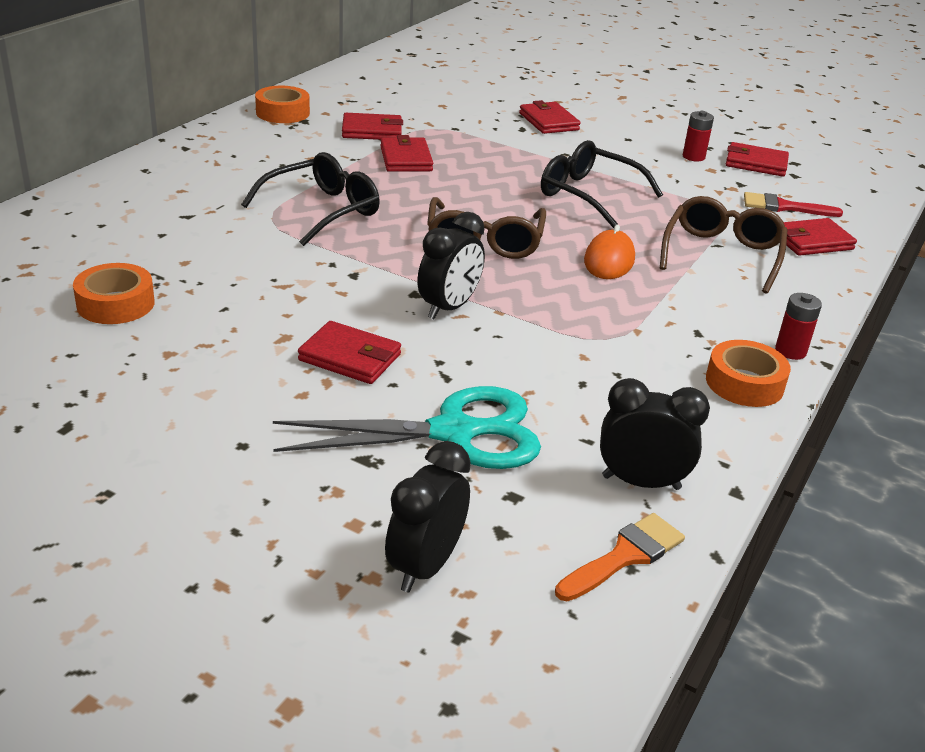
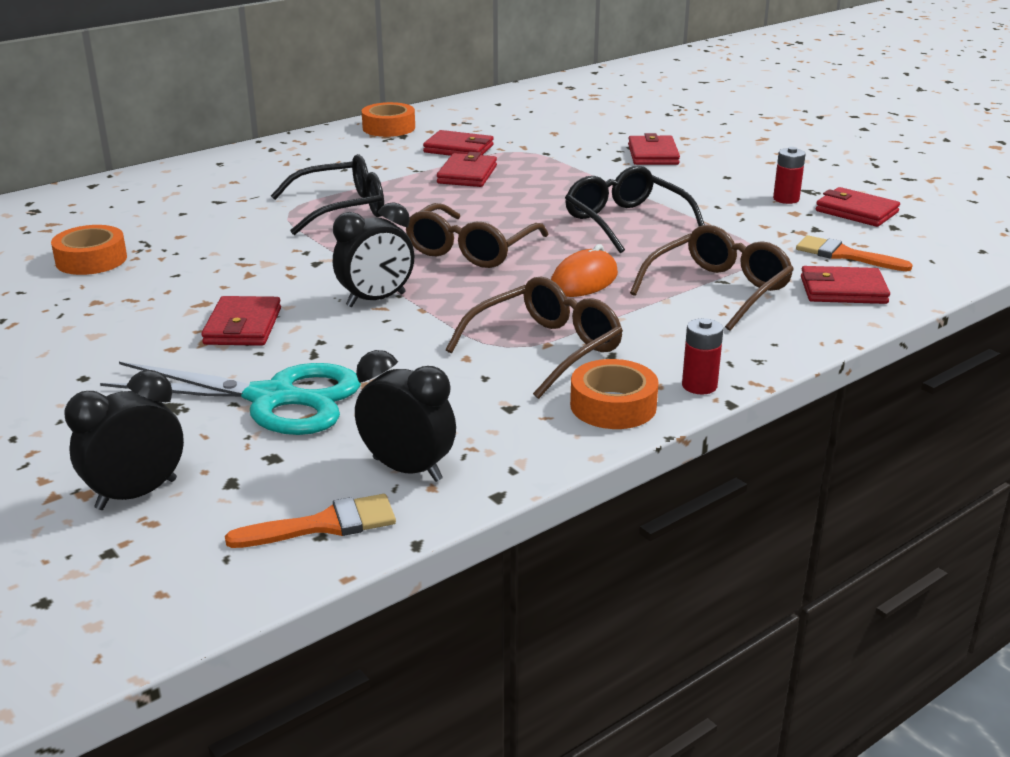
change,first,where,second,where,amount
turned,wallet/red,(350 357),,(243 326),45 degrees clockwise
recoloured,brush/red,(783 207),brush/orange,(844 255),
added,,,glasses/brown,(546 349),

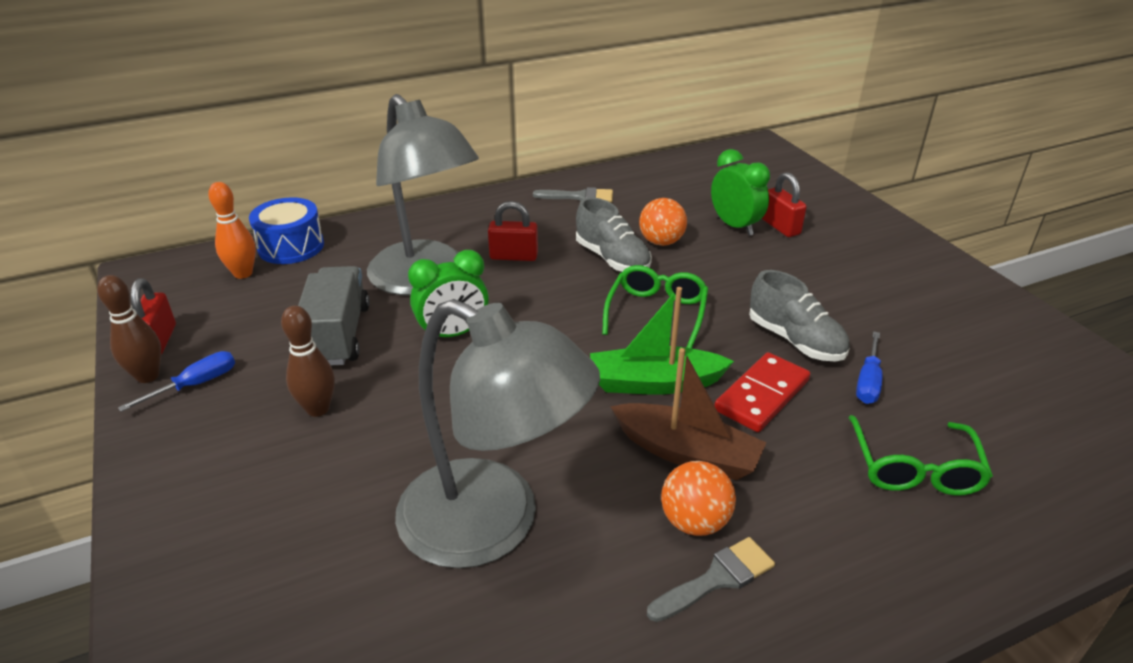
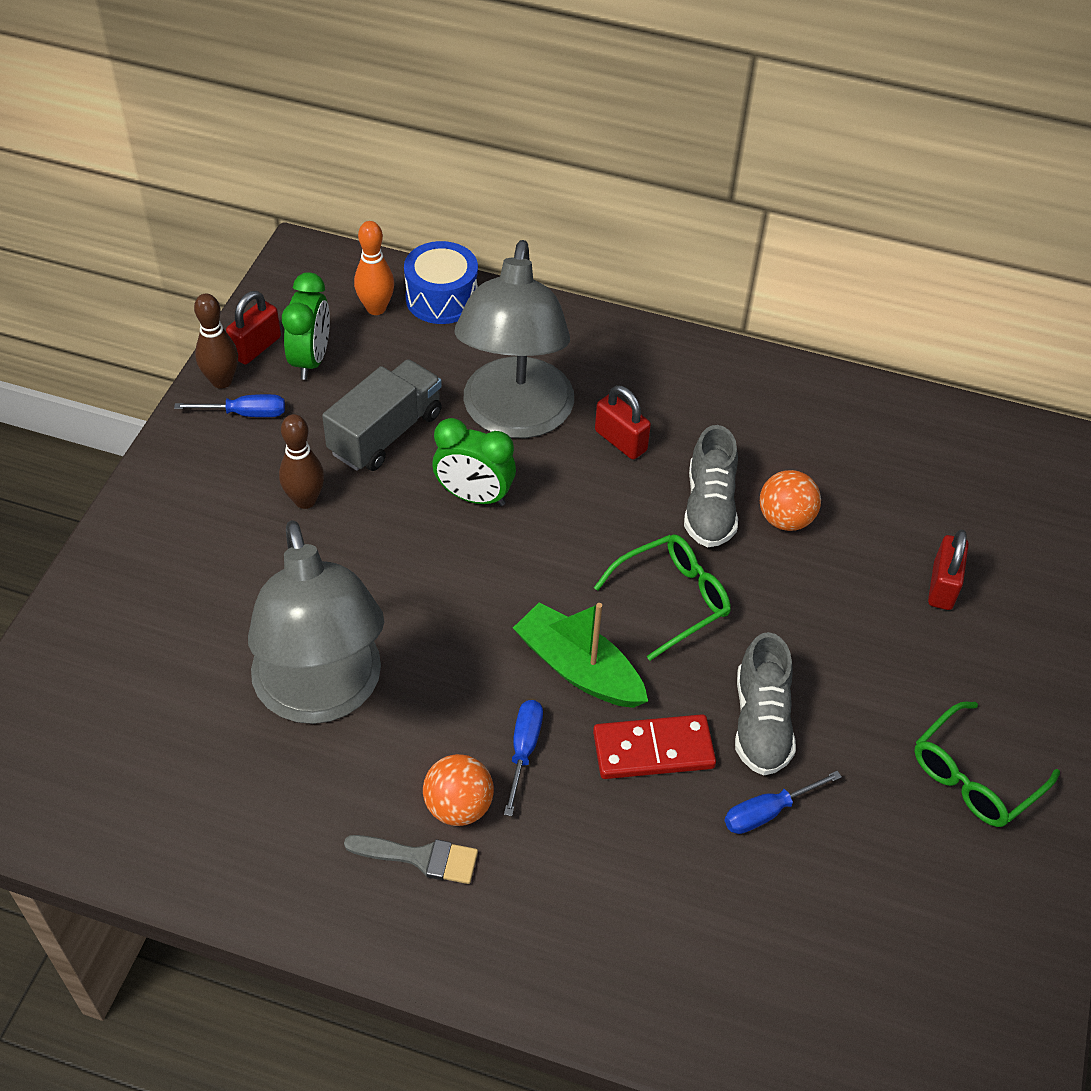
change,first,where,second,where,amount
removed,brush/grey,(579 197),,,
replaced,boat/brown,(687 453),screwdriver/blue,(523 750),
moved,clock/green,(735 226),,(311 360),
moved,glasses/green,(914 468),,(974 777),

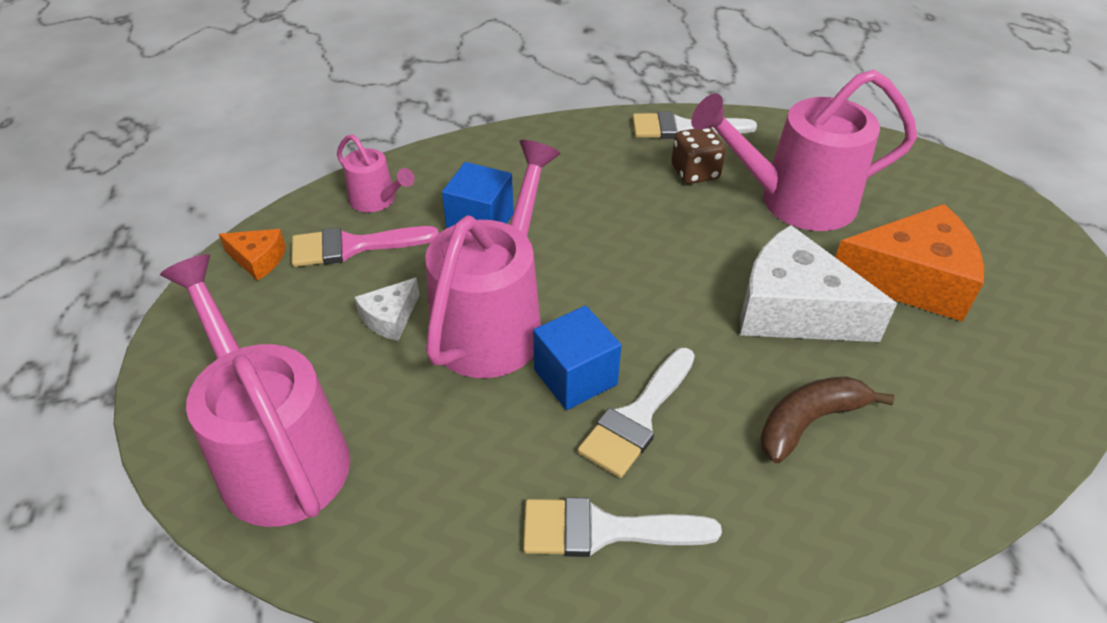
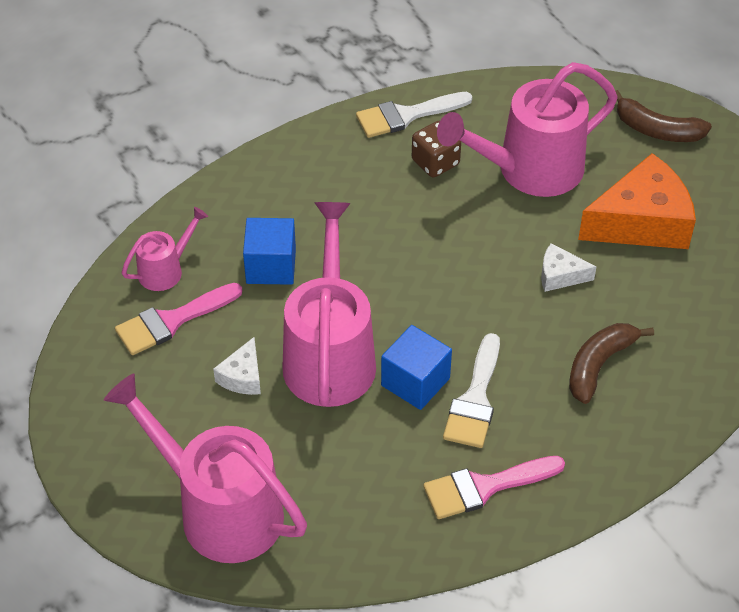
change,first,where,second,where,amount
removed,cheese/orange,(258 260),,,
turned,watering can/pink,(377 201),,(166 270),60 degrees counterclockwise
recoloured,brush/white,(604 530),brush/pink,(484 487),
resized,cheese/white,(793 310),,(560 275),x0.47
added,,,banana/brown,(657 130),

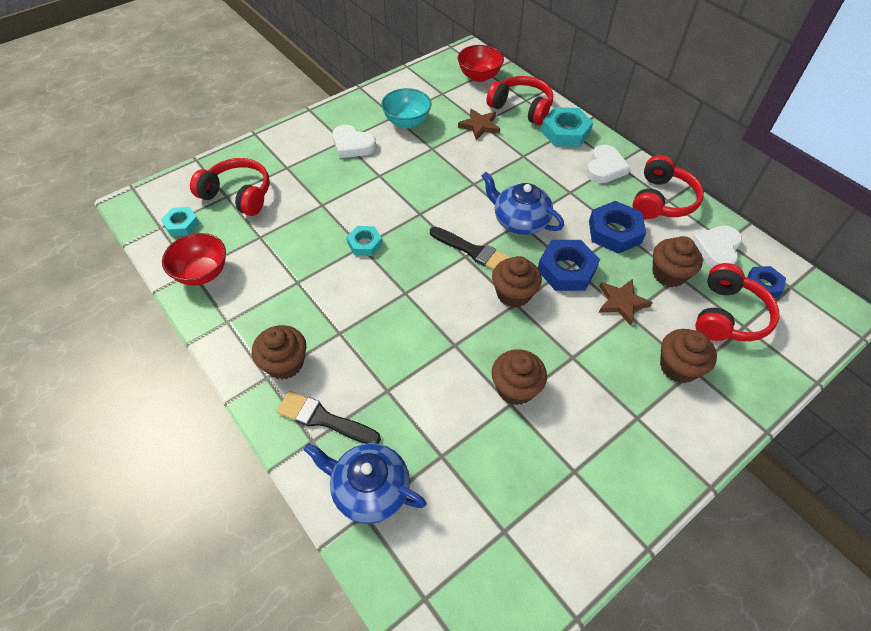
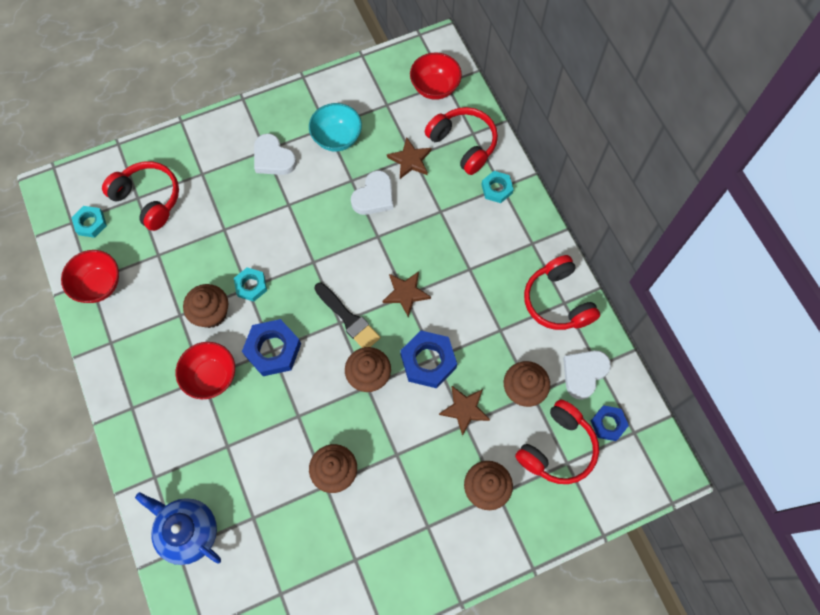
change,first,where,second,where,amount
moved,cupcake/brown,(285 363),,(211 313),
removed,brush/black,(324 419),,,
replaced,teapot/blue,(519 221),star/brown,(405 293),
resized,nut/turquoise,(565 132),,(496 189),x0.61
moved,heart/white,(605 168),,(374 196),
moved,nut/blue,(614 232),,(273 350),
turned,headphones/red,(661 200),,(557 301),120 degrees clockwise
added,,,bowl/red,(211 376),

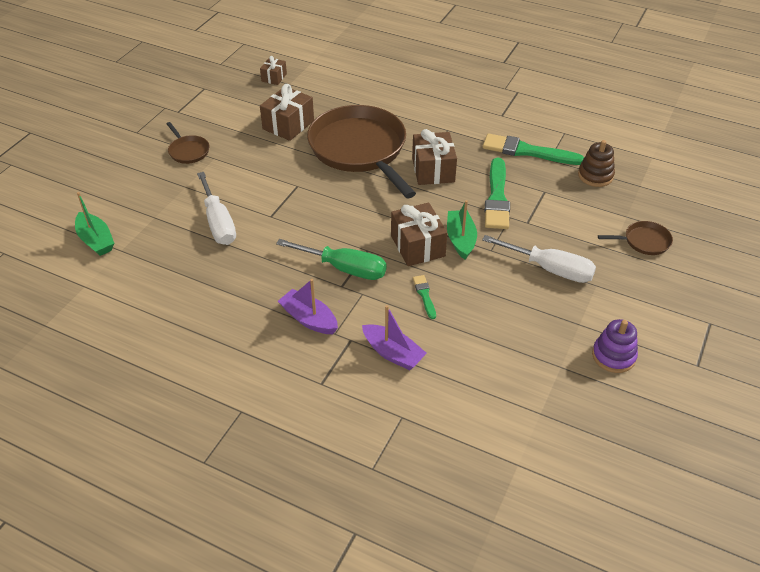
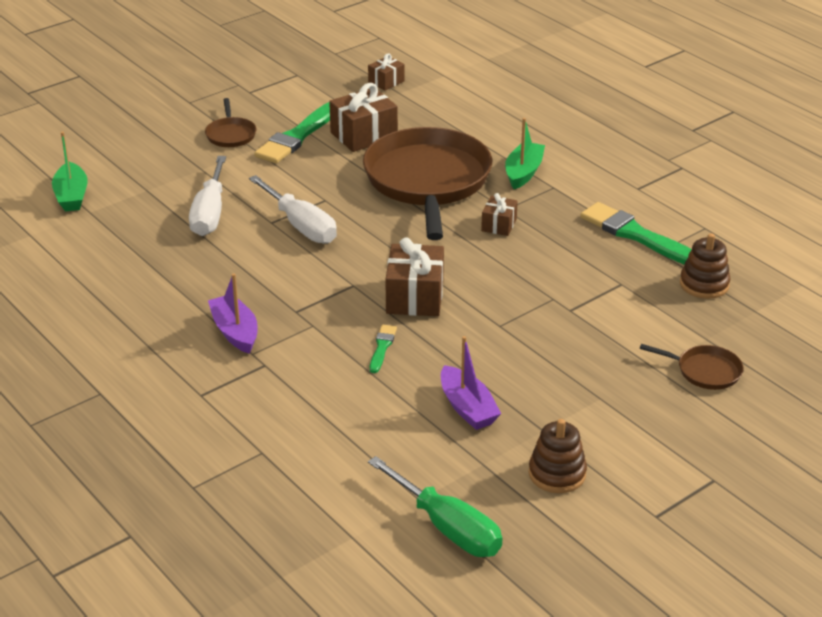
change,first,where,second,where,amount
moved,screwdriver/green,(344 268),,(447 528),
moved,boat/purple,(393 353),,(467 408),
resized,gift/brown,(433 170),,(499 225),x0.56
moved,boat/green,(460 239),,(523 172),
moved,screwdriver/white,(550 269),,(301 226),
moved,brush/green,(497 197),,(297 136),
recoloured,stacking toy/purple,(613 356),stacking toy/brown,(557 474),

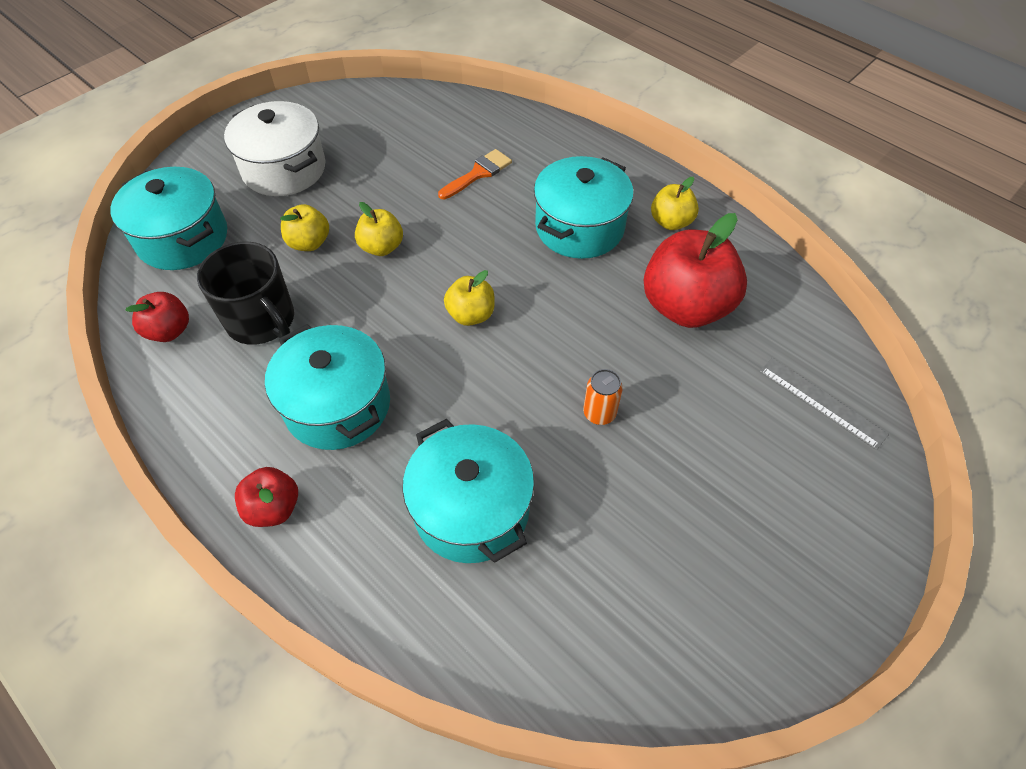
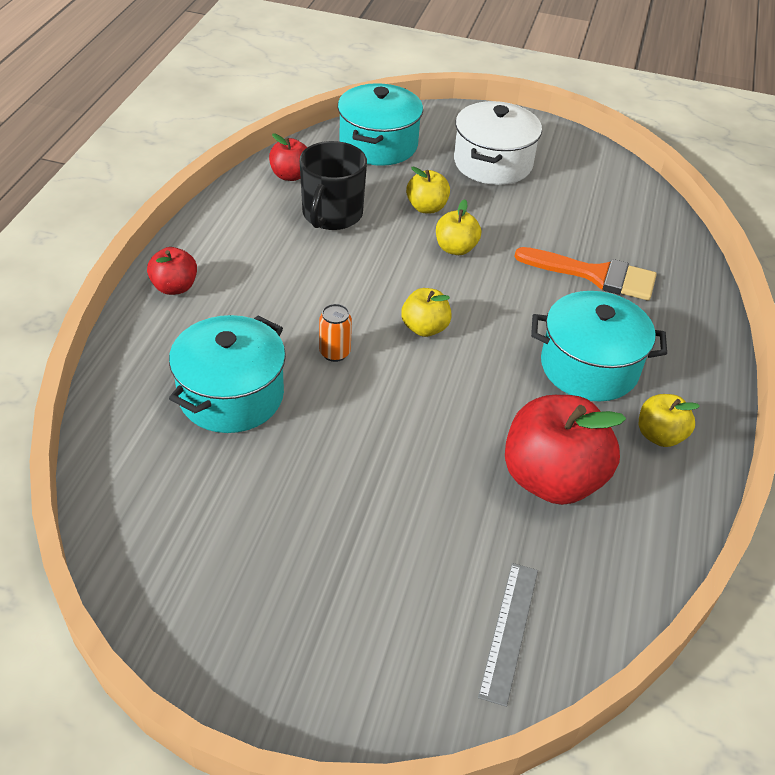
change,first,where,second,where,amount
removed,pot/turquoise,(337 405),,,
resized,brush/orange,(478 173),,(595 275),x1.52
moved,can/orange,(599 413),,(335 353),

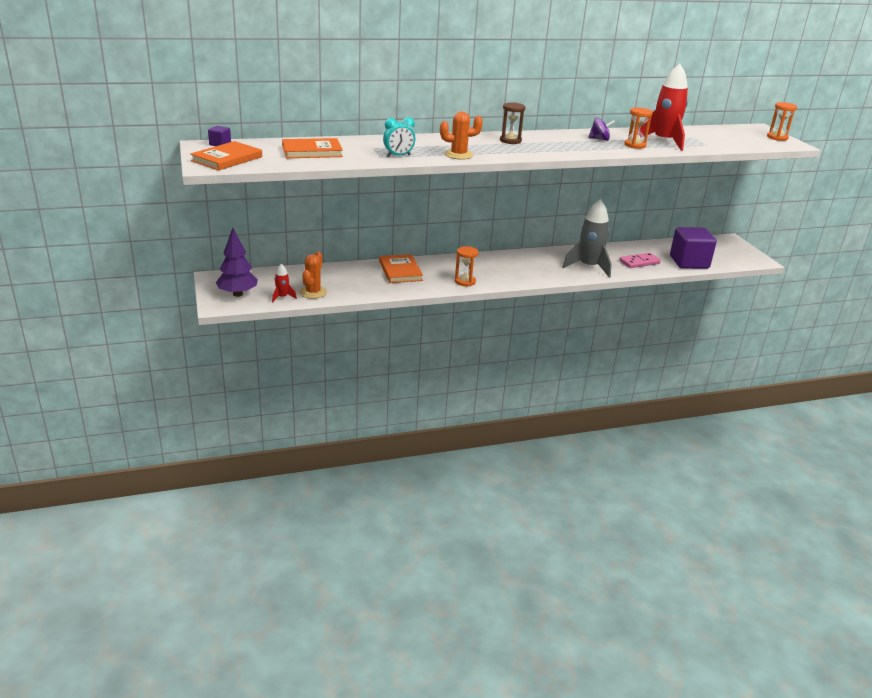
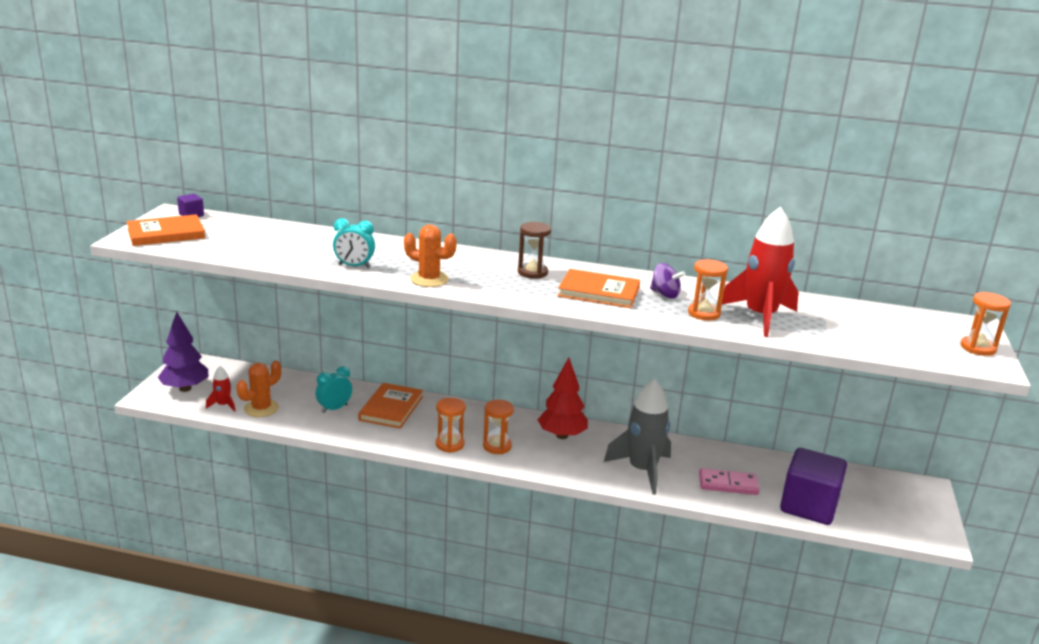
change,first,where,second,where,amount
moved,book/orange,(312 151),,(599 292),
added,,,clock/turquoise,(334 408),
added,,,hourglass/orange,(497 446),
added,,,tree/red,(562 435),

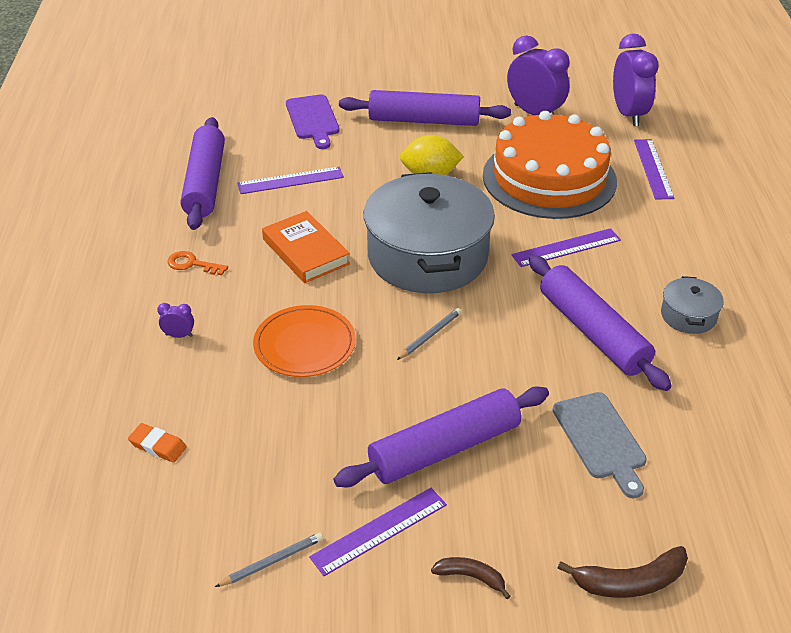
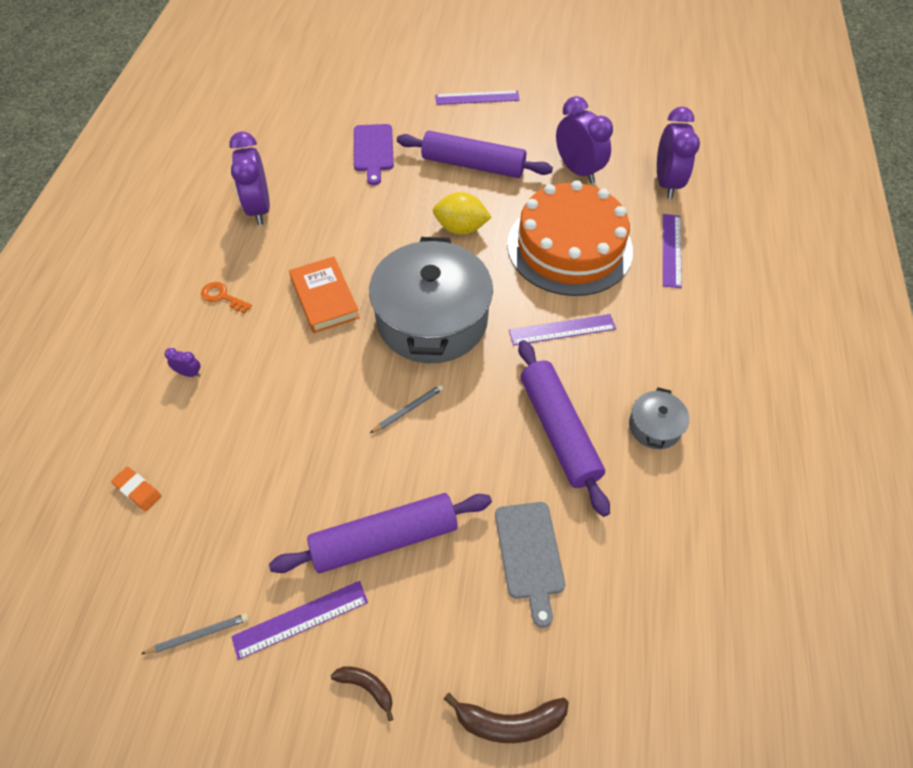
change,first,where,second,where,amount
replaced,rolling pin/purple,(205 183),clock/purple,(259 209),
moved,ruler/purple,(290 180),,(477 98),
removed,plate/orange,(305 344),,,

